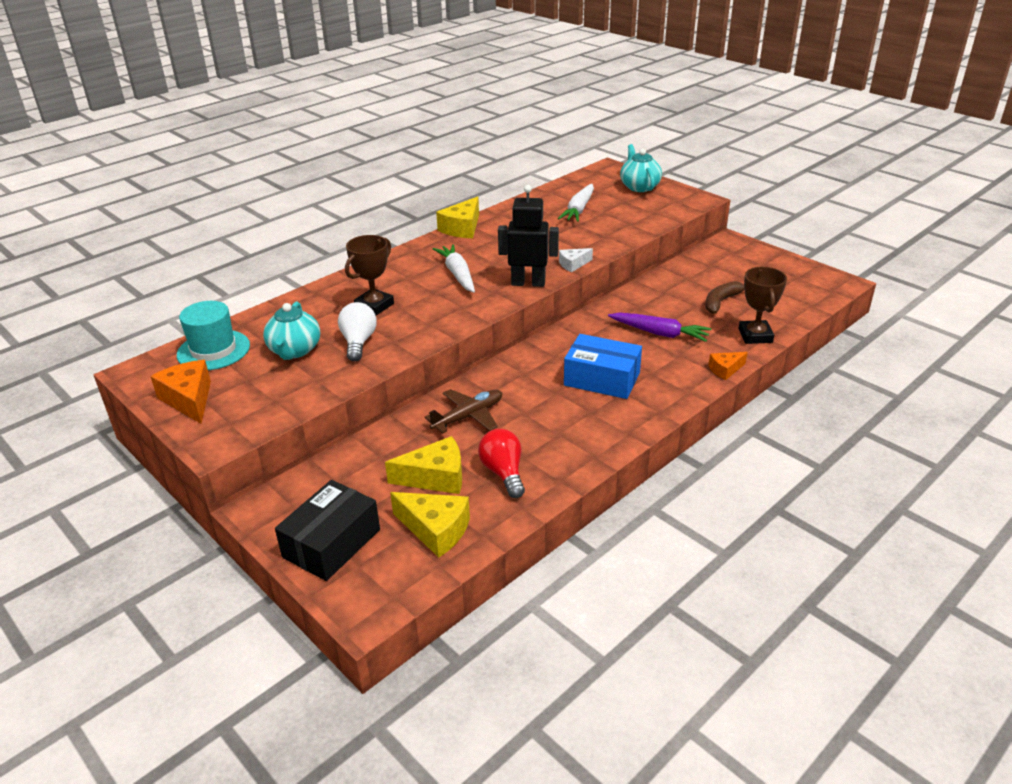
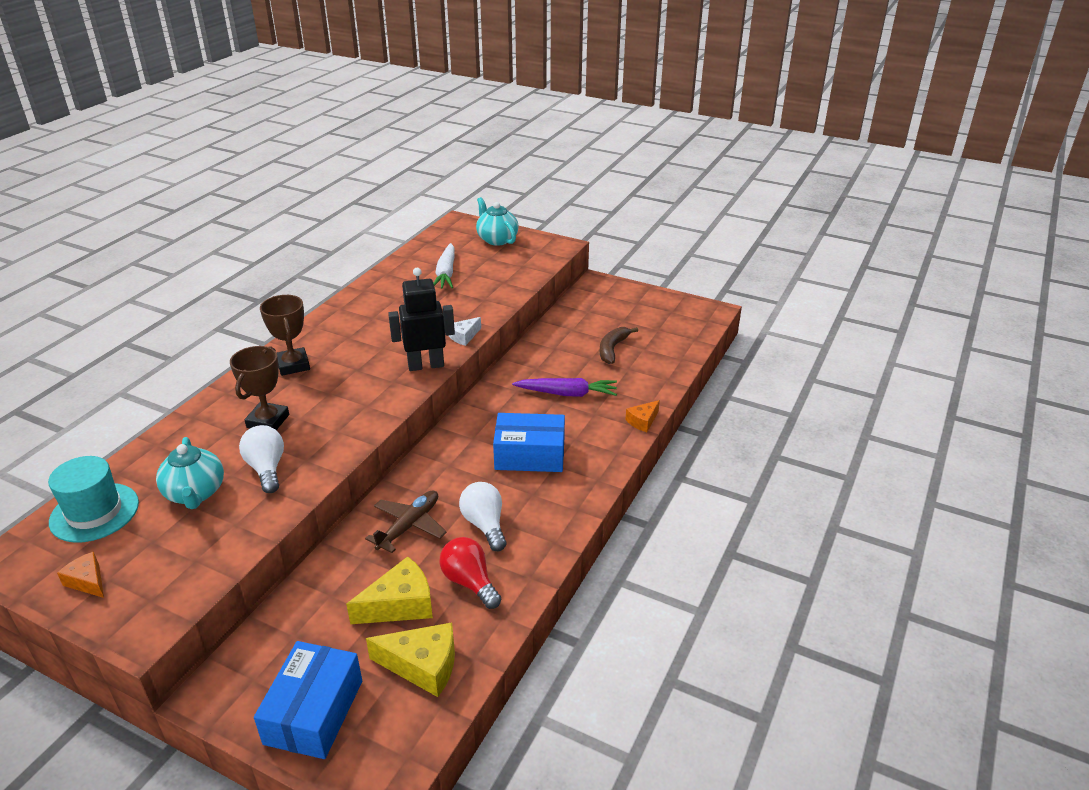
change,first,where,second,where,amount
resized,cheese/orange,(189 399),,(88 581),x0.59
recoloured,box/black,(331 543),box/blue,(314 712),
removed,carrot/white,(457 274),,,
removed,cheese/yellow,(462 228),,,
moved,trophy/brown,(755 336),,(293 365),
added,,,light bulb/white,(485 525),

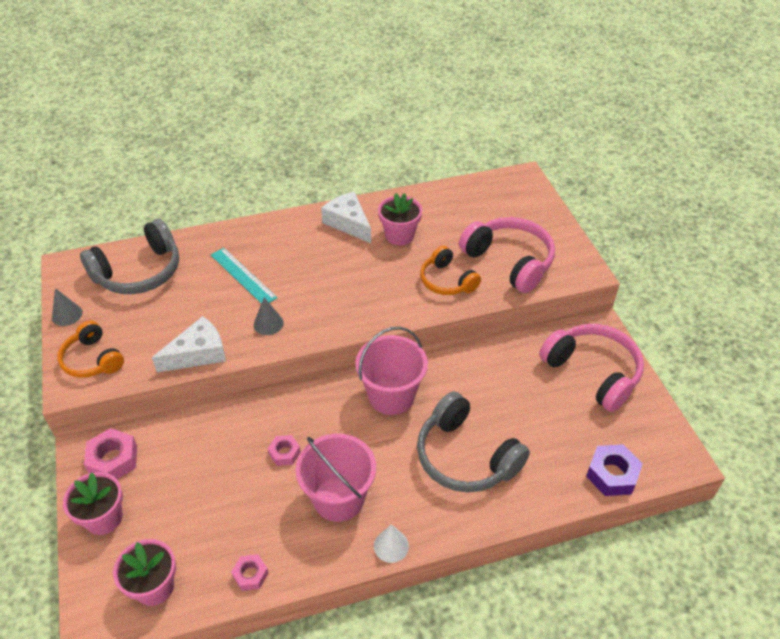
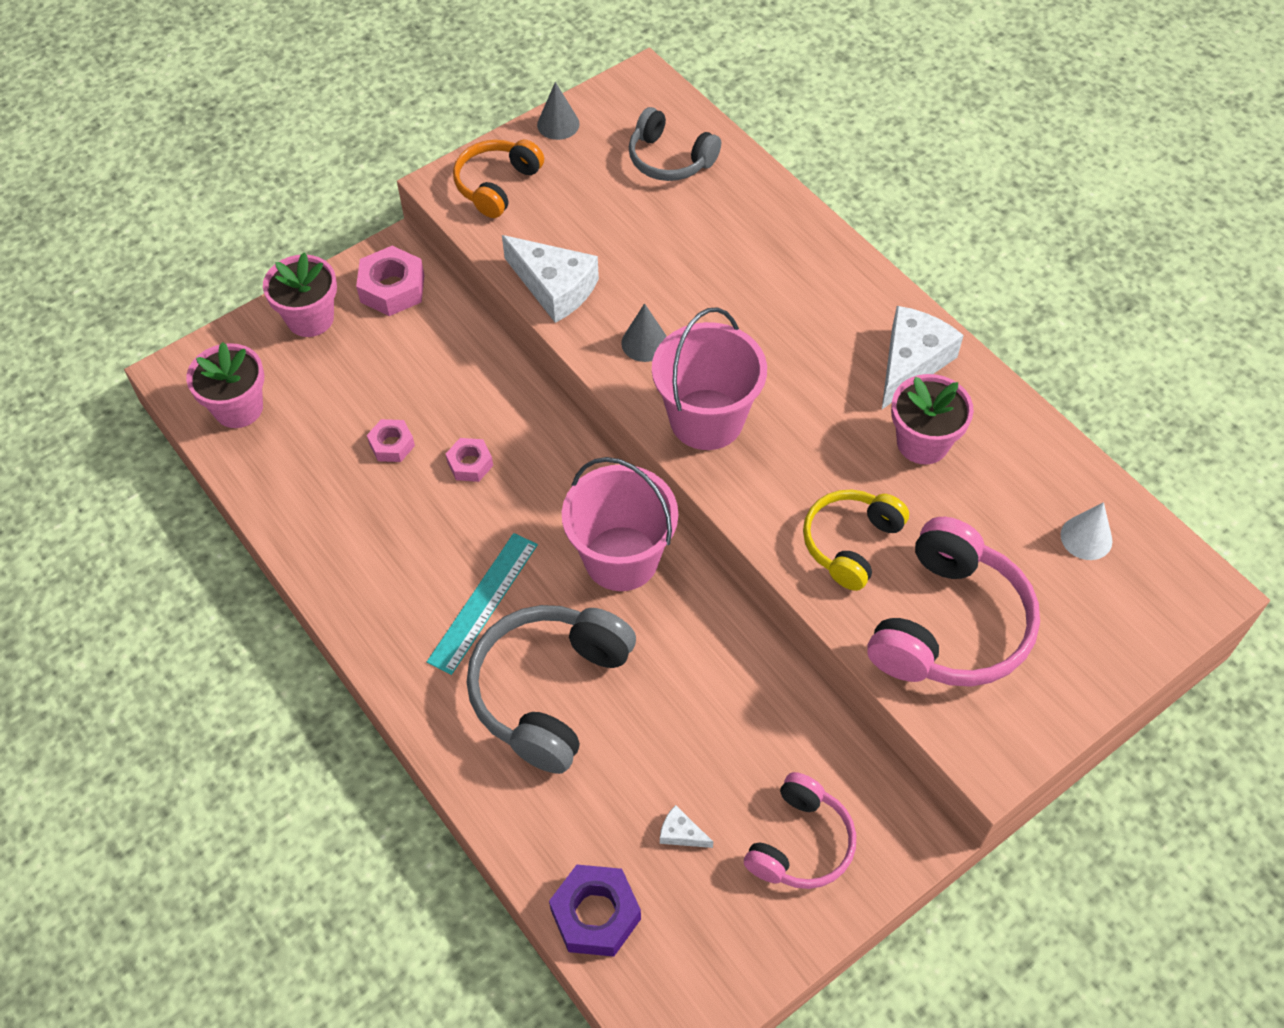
change,first,where,second,where,amount
resized,headphones/grey,(139 272),,(670 159),x0.63
moved,ruler/turquoise,(243 276),,(483 602),
moved,nut/pink,(250 575),,(392 445),
moved,bucket/pink,(339 498),,(706 419),
moved,cone/white,(391 546),,(1086 537),
recoloured,headphones/orange,(447 281),headphones/yellow,(851 543),
resized,headphones/pink,(592 372),,(800 843),x0.63
added,,,cheese/white,(681 833),

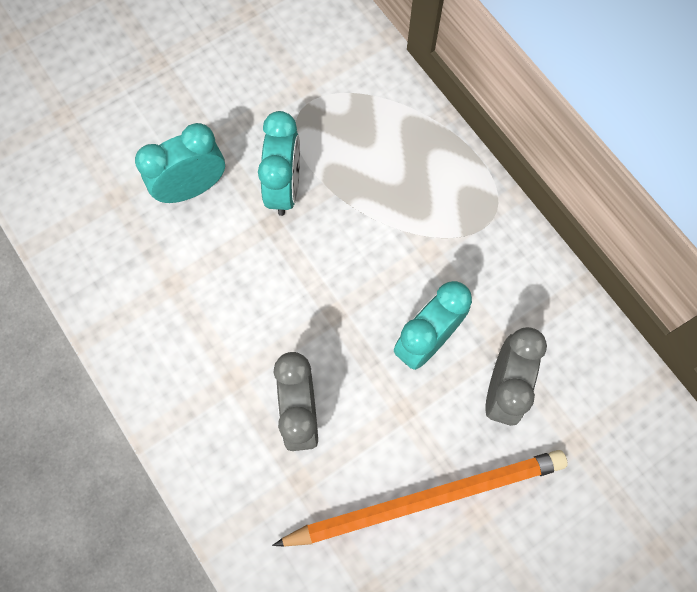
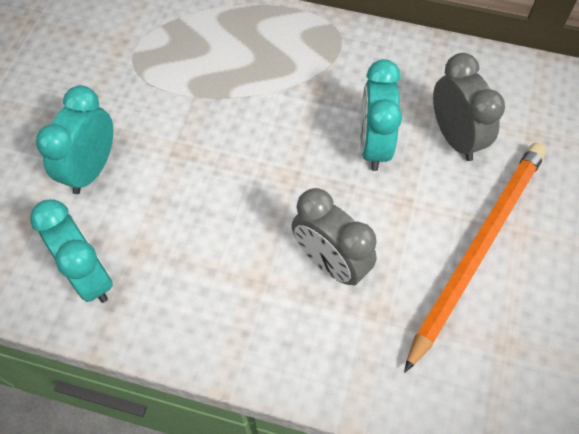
change,first,where,second,where,amount
moved,clock/turquoise,(284 188),,(89 276),

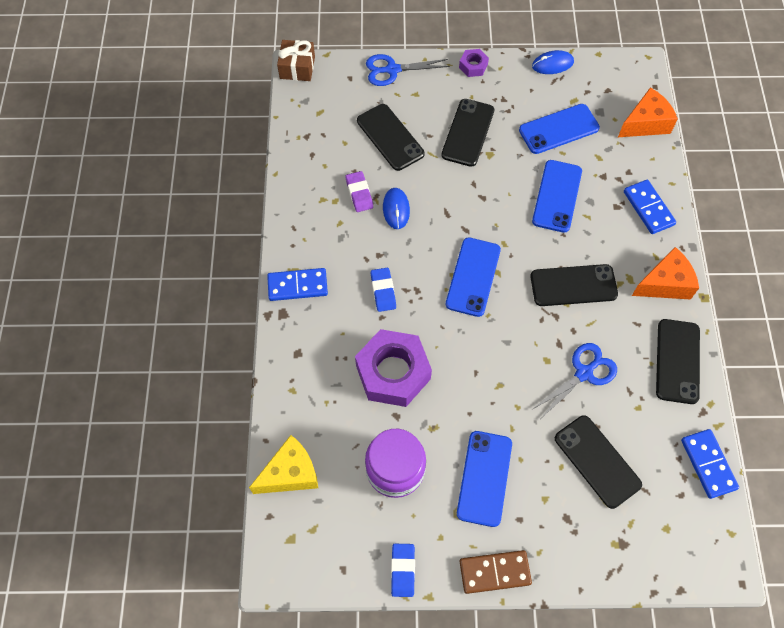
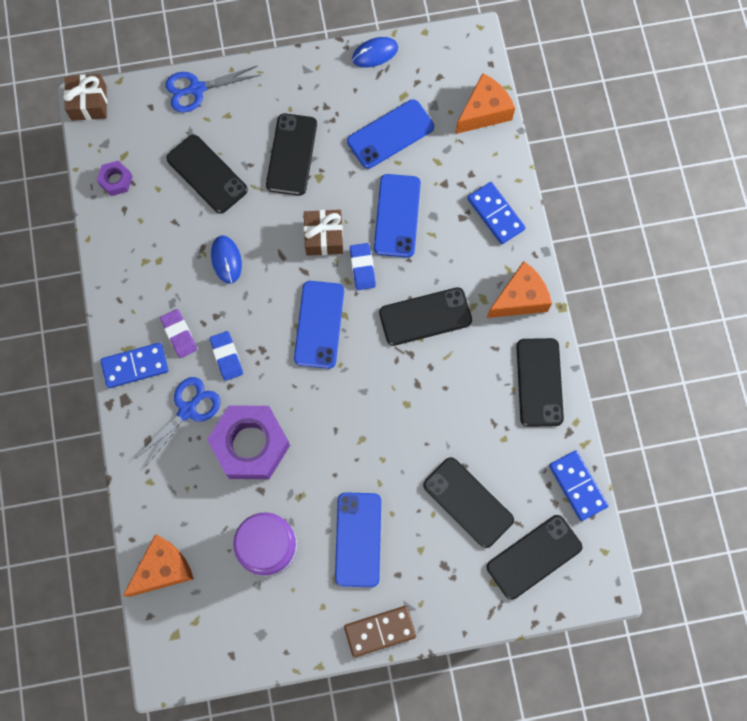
change,first,where,second,where,amount
recoloured,cheese/yellow,(290 473),cheese/orange,(163 569),
moved,eraser/purple,(359 193),,(179 334),
moved,eraser/blue,(403 570),,(362 268),
moved,nut/purple,(473 66),,(116 180),
moved,scissors/blue,(584 373),,(187 410),
added,,,gift/brown,(324 237),
added,,,phone/black,(534 557),

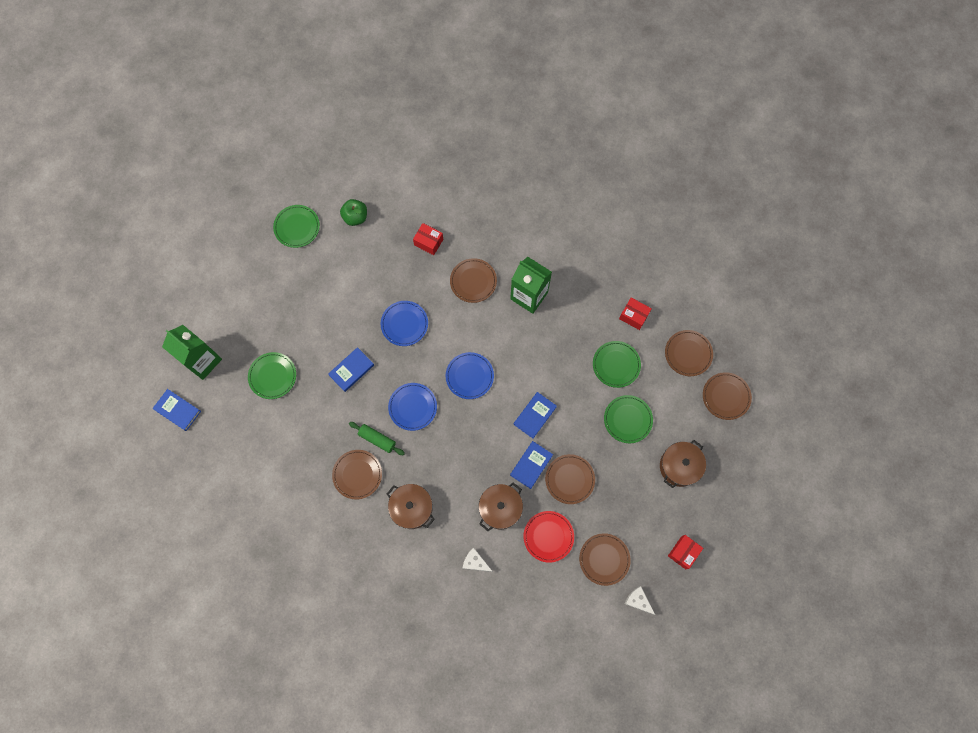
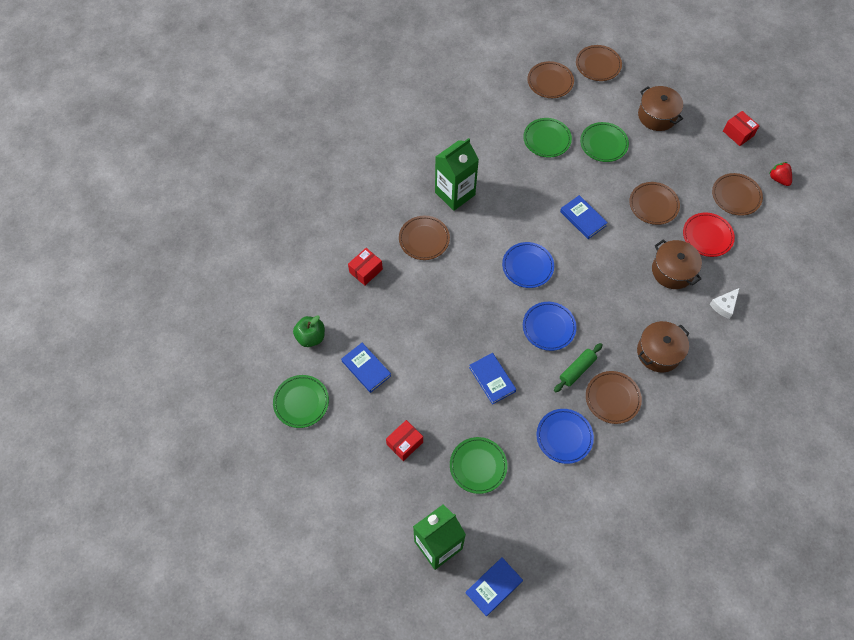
change,first,where,second,where,amount
moved,plate/blue,(404 324),,(564 437),
moved,book/blue,(531 465),,(366 368),
moved,box/red,(633 316),,(405 443),
replaced,cheese/white,(638 601),strawberry/red,(778 179),

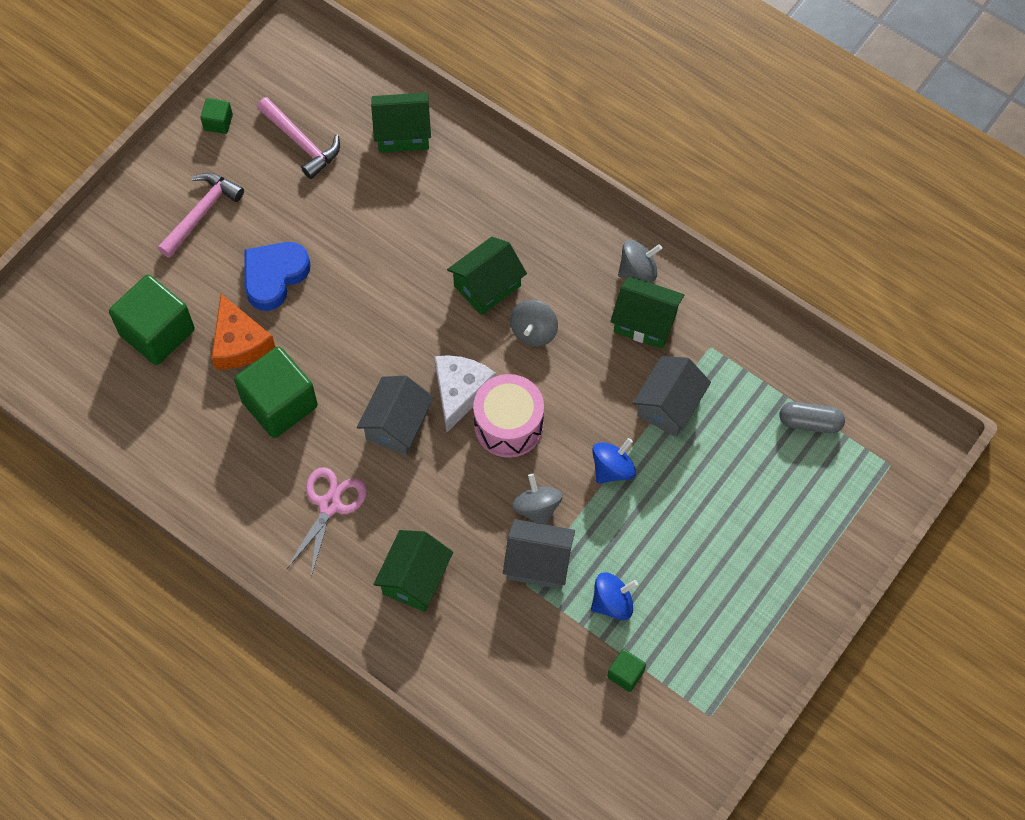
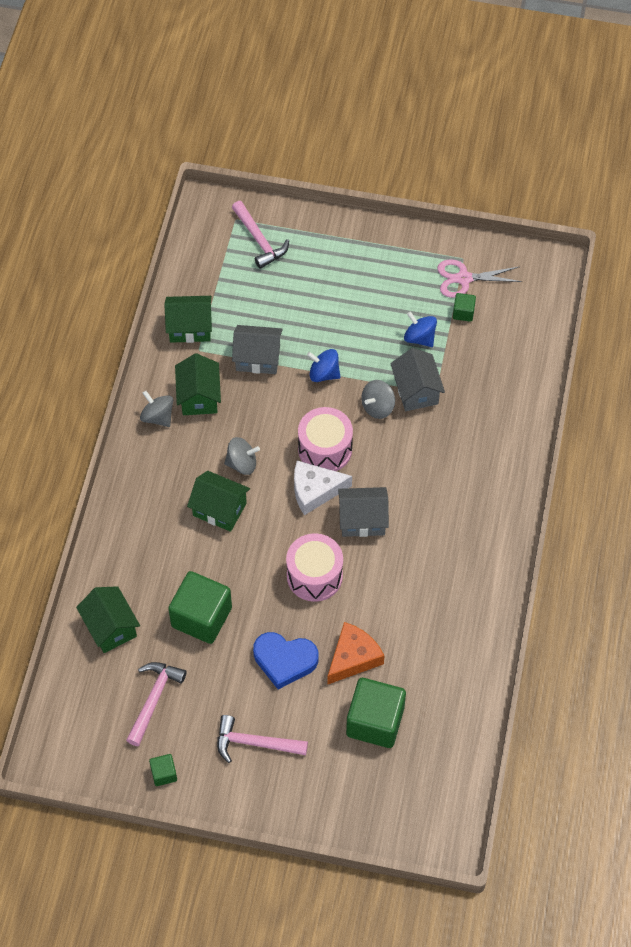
change,first,where,second,where,amount
moved,cube/green,(279 404),,(201 617),
moved,scissors/pink,(329 505),,(464 278),
moved,house/green,(415 579),,(190 327),
removed,capsule/grey,(810 422),,,
added,,,hammer/pink,(259 240),
added,,,drum/pink,(314 576),

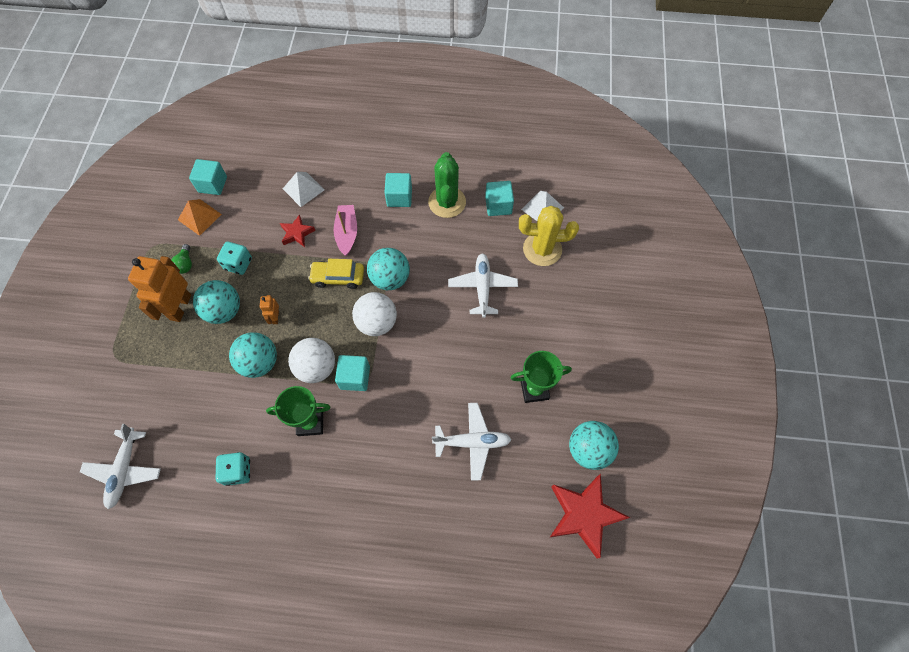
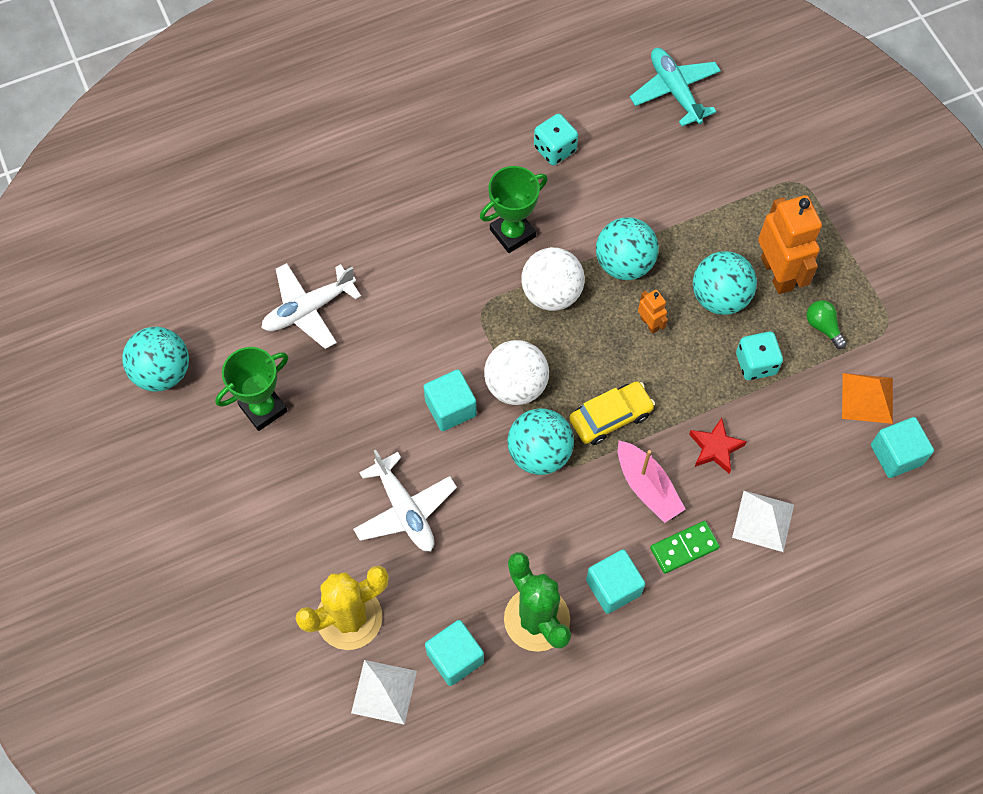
change,first,where,second,where,amount
recoloured,plane/white,(125 470),plane/turquoise,(675 91),
moved,cube/turquoise,(355 377),,(450 408),
removed,star/red,(584 515),,,
added,,,domino/green,(684 548),

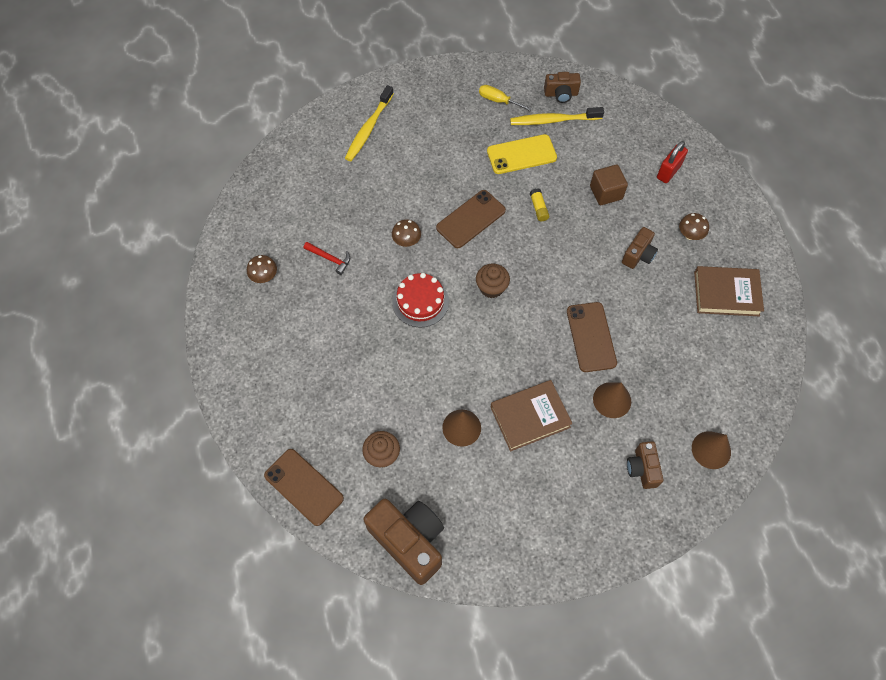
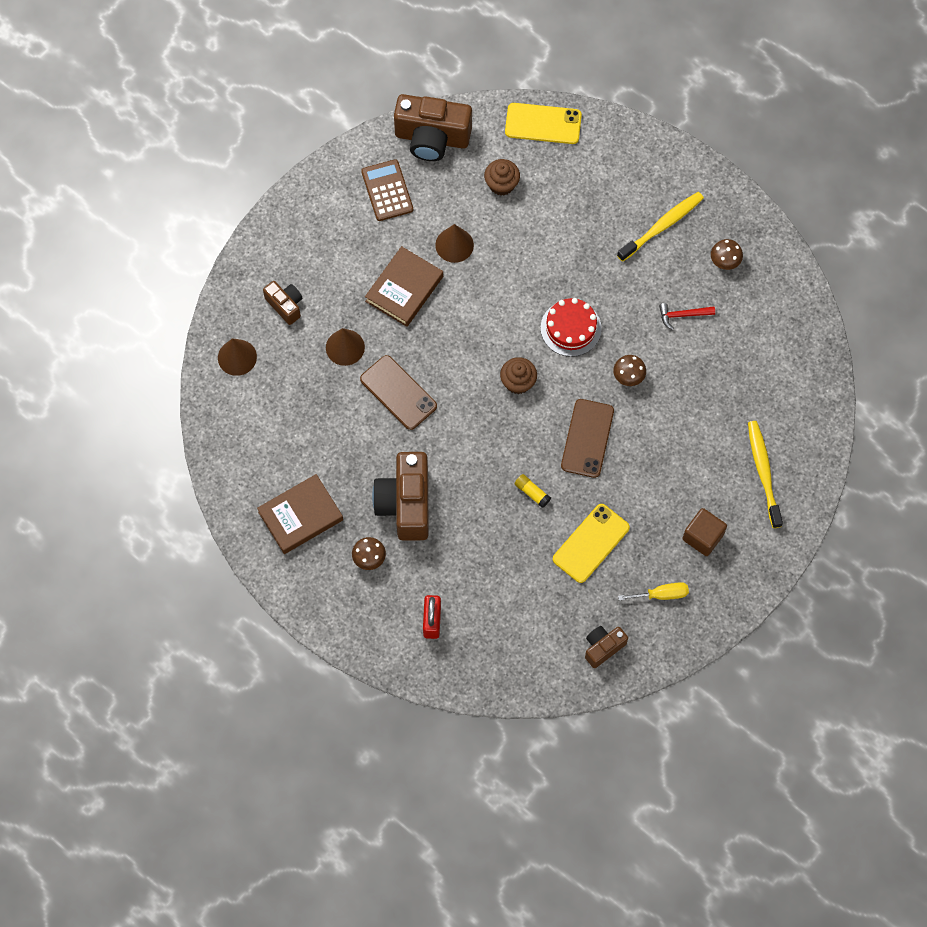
change,first,where,second,where,amount
recoloured,phone/brown,(304 486),phone/yellow,(543 124),
moved,toothbrush/yellow,(553 120),,(662 226),
moved,cube/brown,(606 192),,(702 537),
resized,camera/brown,(638 255),,(405 504),x1.88
added,,,calculator/brown,(387 191),

